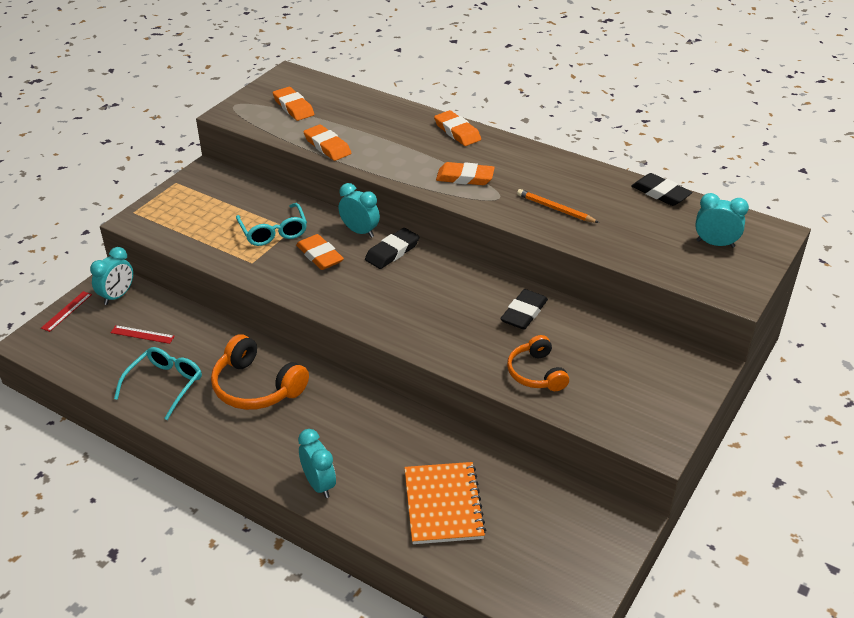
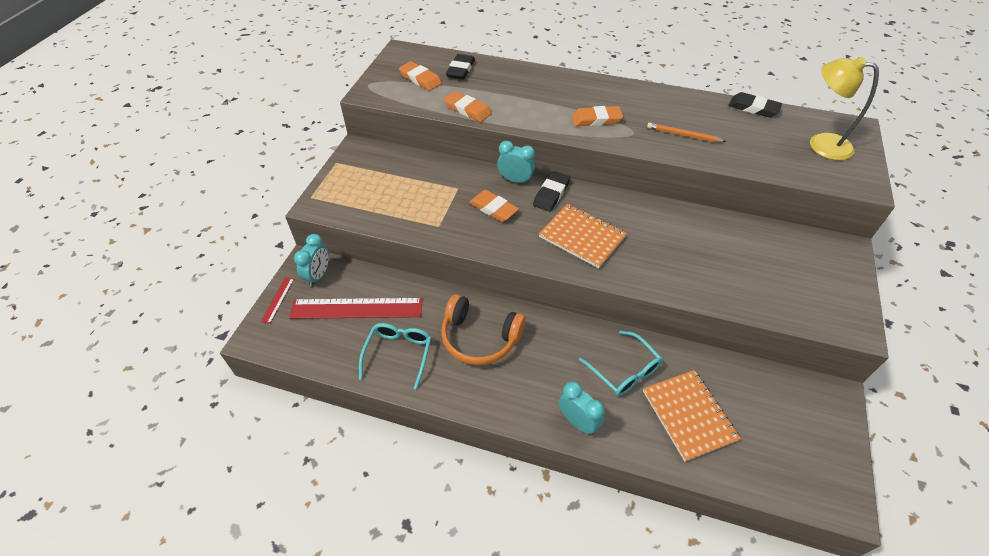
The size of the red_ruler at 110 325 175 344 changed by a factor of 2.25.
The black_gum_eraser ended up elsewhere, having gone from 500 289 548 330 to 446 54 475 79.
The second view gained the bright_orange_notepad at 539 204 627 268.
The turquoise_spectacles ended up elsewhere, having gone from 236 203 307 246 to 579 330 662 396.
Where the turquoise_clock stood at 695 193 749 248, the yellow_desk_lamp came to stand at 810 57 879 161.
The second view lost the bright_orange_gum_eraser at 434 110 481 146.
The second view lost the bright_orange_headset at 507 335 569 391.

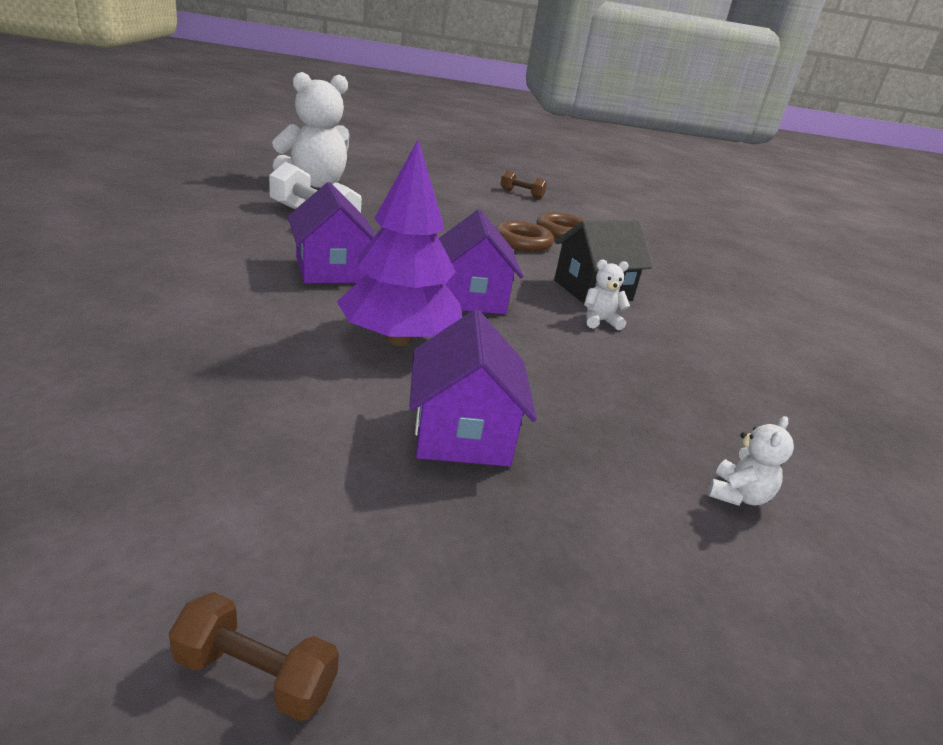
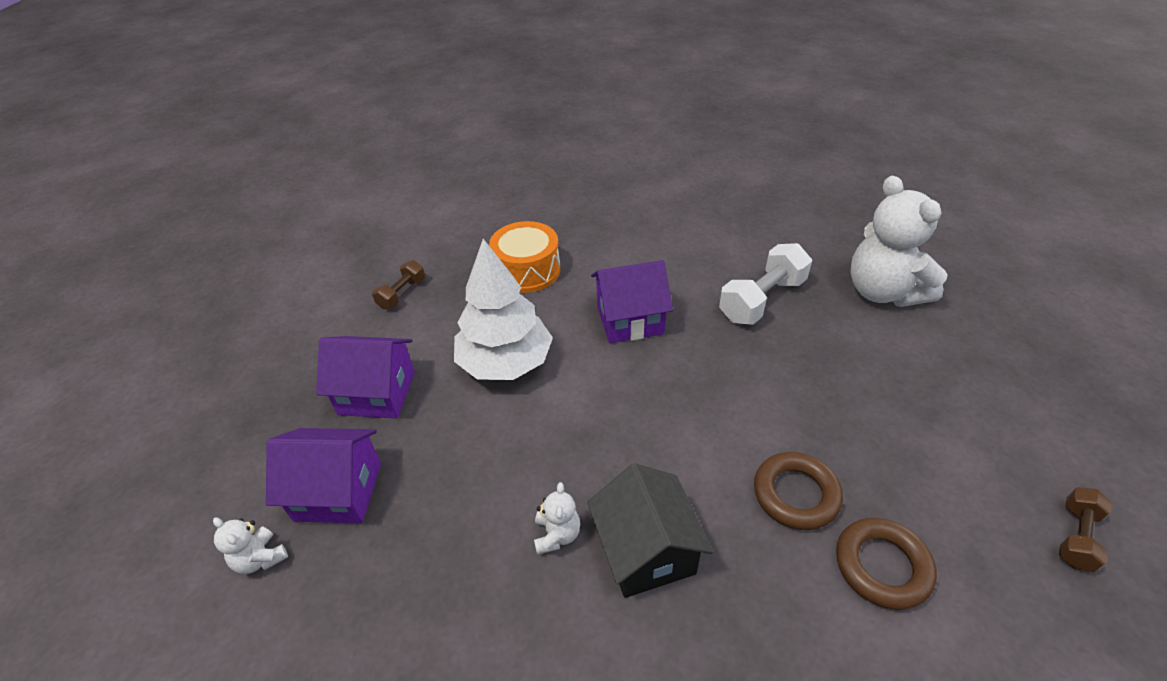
The royal_purple_house ended up elsewhere, having gone from 439 210 523 314 to 266 428 381 523.
The dark_brown_hand_weight ended up elsewhere, having gone from 168 592 339 721 to 372 260 425 309.
What was the royal_purple_tree at 337 140 462 346 turned into the pure_white_tree at 454 239 553 380.
The second view gained the bright_orange_toy_drum at 489 221 560 293.

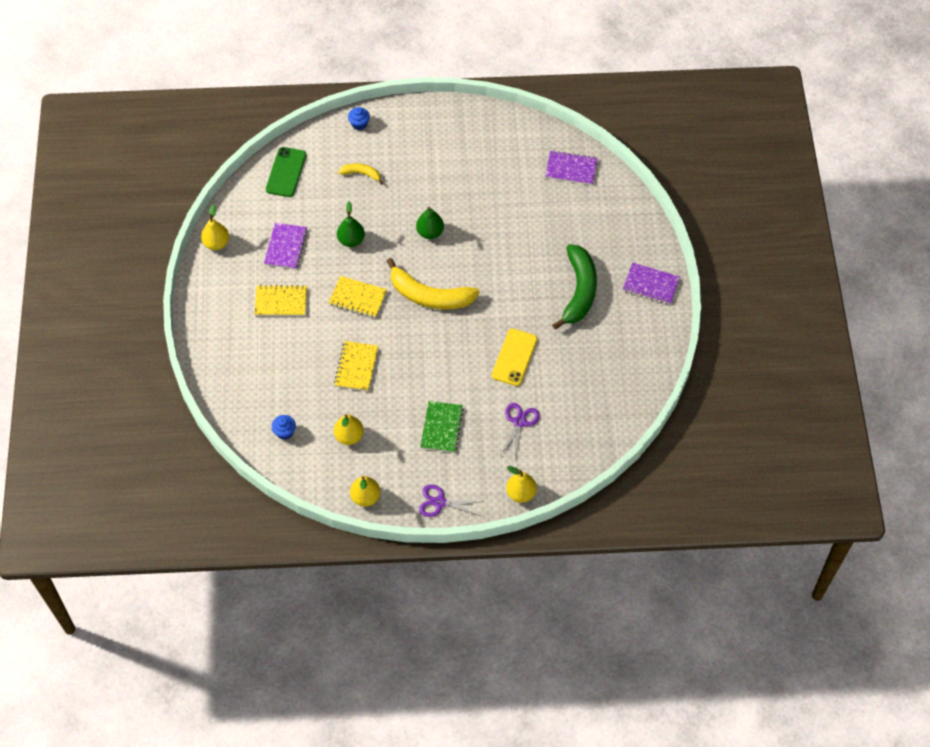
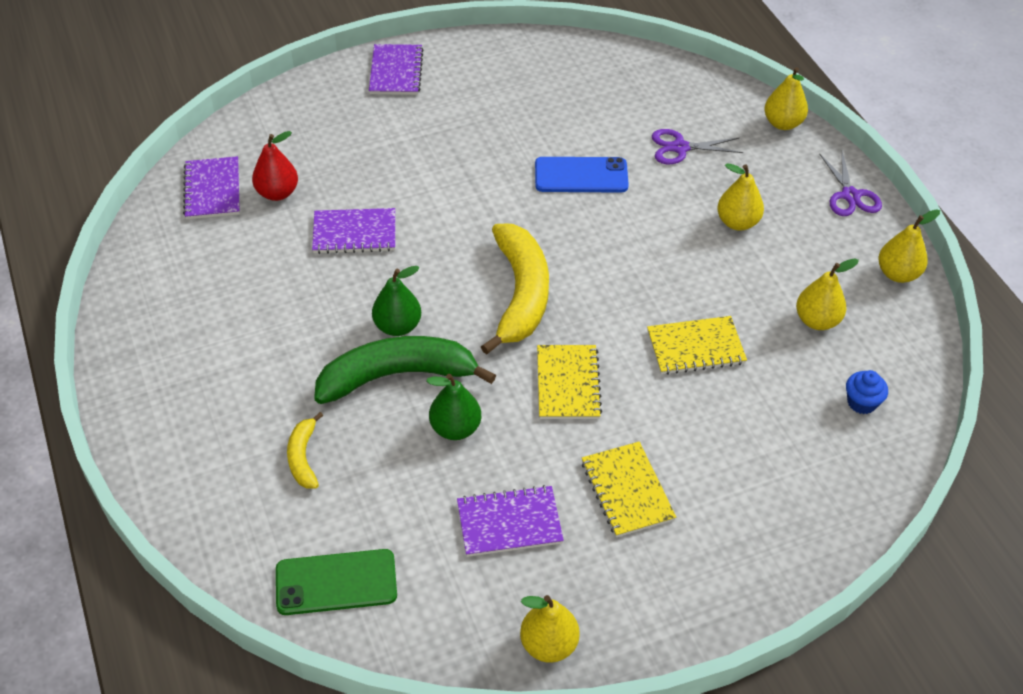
The second view gained the red_toy_pear at 252 131 298 201.
The second view gained the royal_purple_notepad at 312 208 395 254.
The leaf-green_toy_banana ended up elsewhere, having gone from 552 244 597 330 to 314 336 496 404.
What was the yellow_phone at 492 329 537 386 turned into the blue_phone at 535 157 629 193.
Where the leaf-green_notepad stood at 420 401 464 453, the yellow_toy_pear came to stand at 717 163 764 231.
The second view lost the blue_muffin at 348 107 370 130.

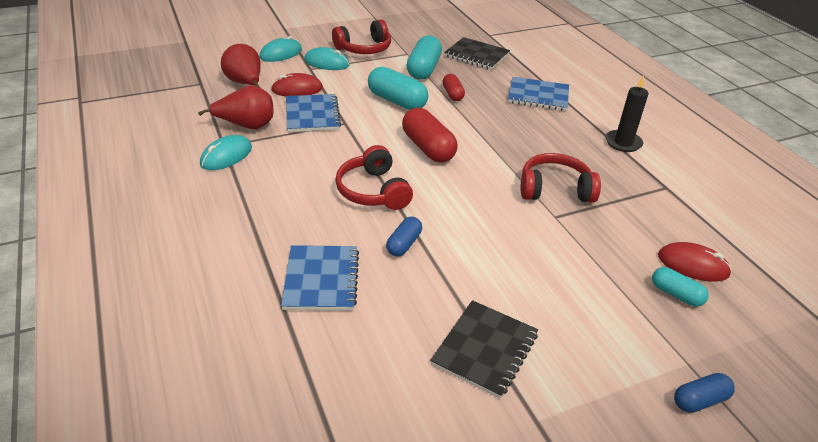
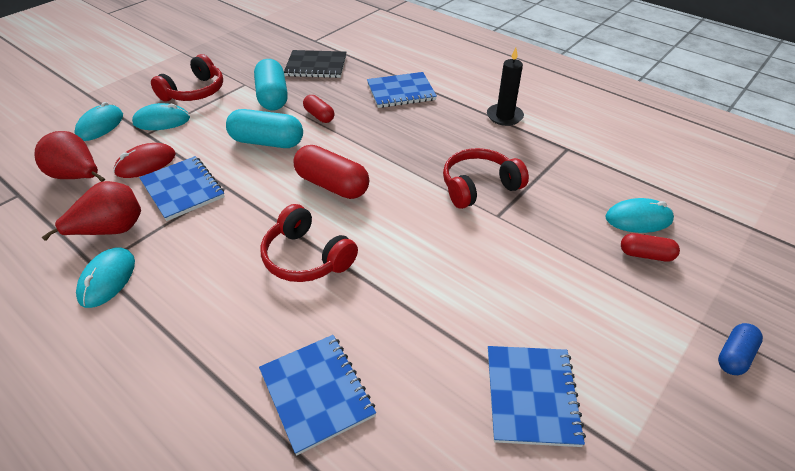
What was the black_notepad at 430 300 538 398 turned into the blue_notepad at 488 346 586 447.
What was the red_PC_mouse at 658 242 732 282 turned into the turquoise_PC_mouse at 605 198 674 233.
What was the turquoise_pill at 652 267 709 307 turned into the red_pill at 621 233 680 262.
The second view lost the blue_pill at 386 217 422 256.

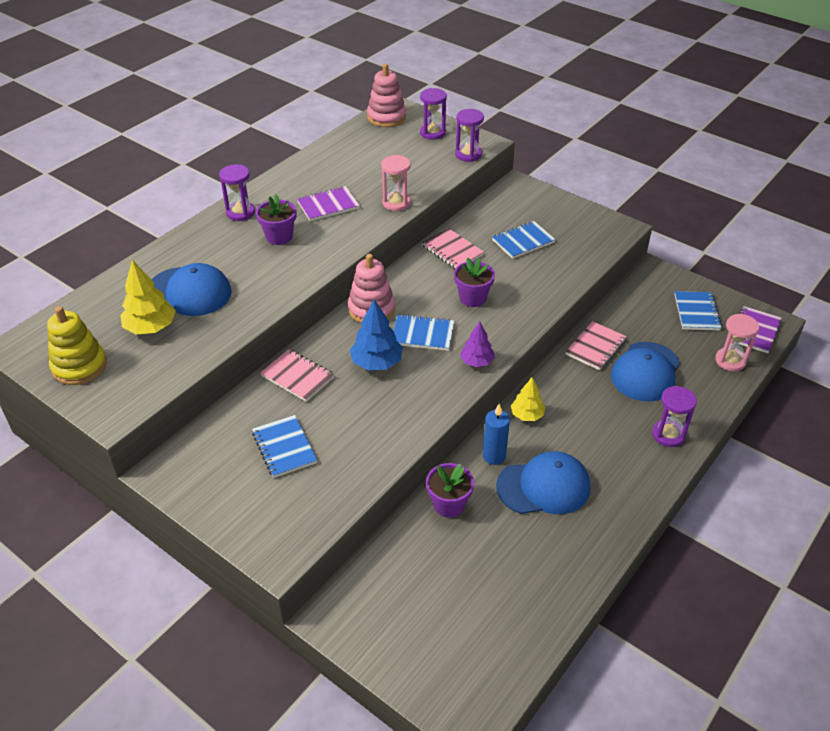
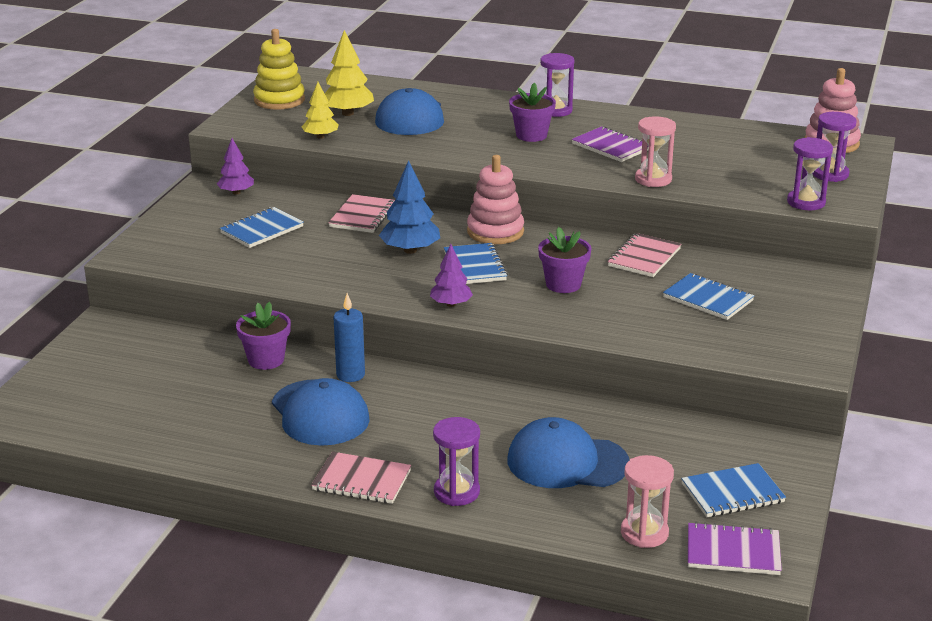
The second view gained the royal_purple_tree at 217 138 254 195.
The yellow_tree ended up elsewhere, having gone from 511 377 545 421 to 302 82 338 139.
The pink_notepad ended up elsewhere, having gone from 565 321 627 370 to 311 451 411 504.

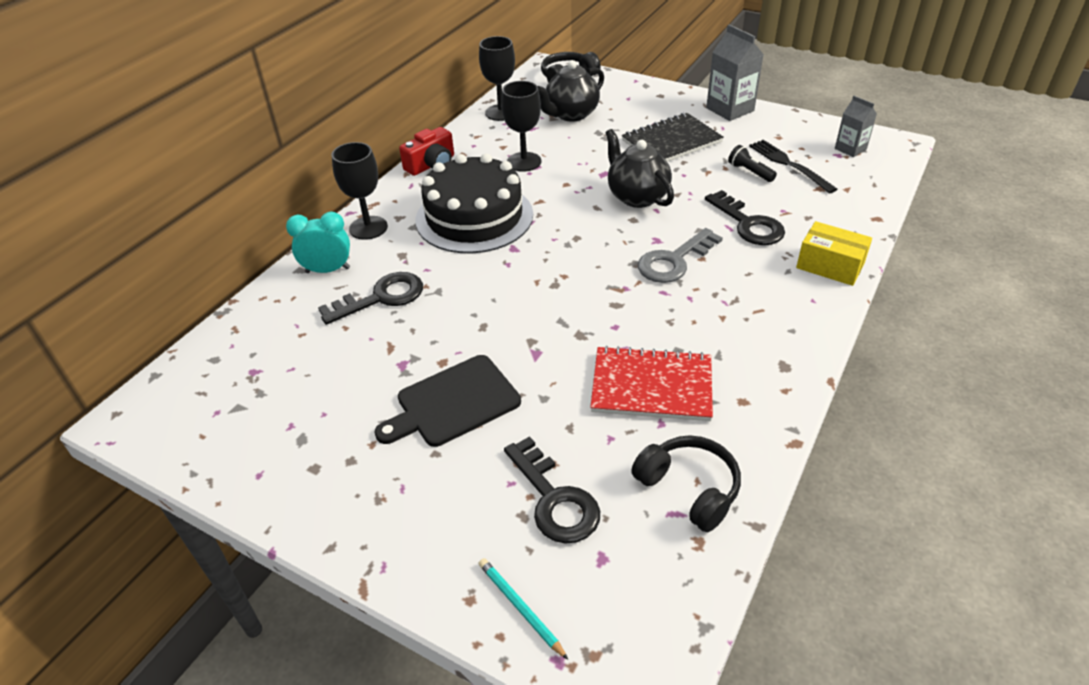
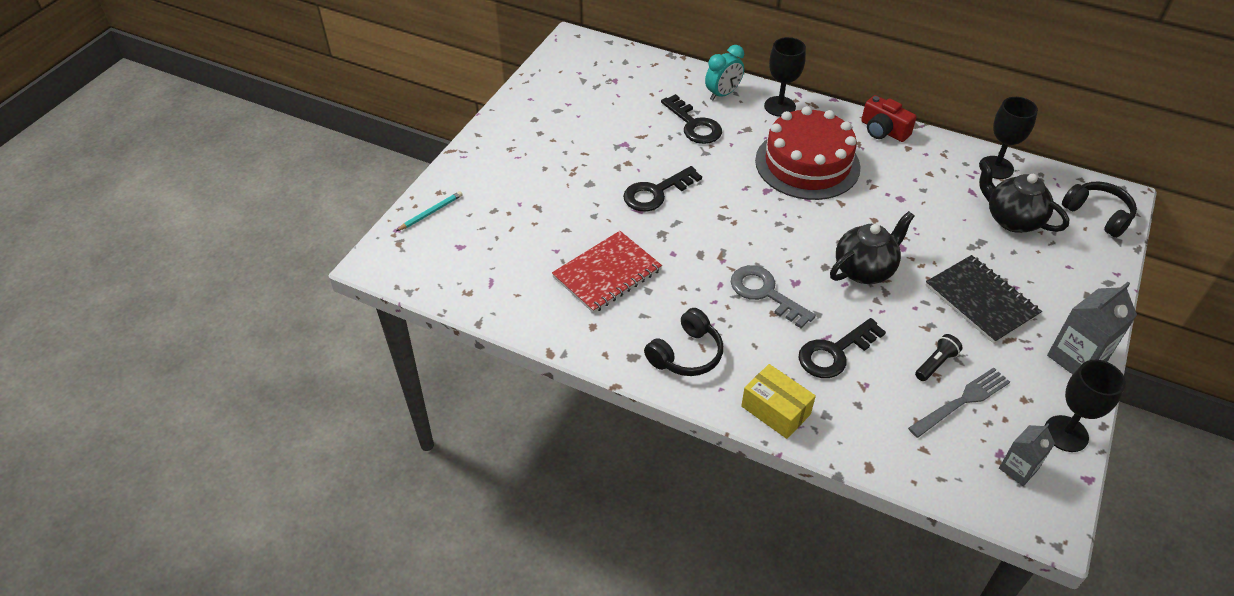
The red_notepad at 590 346 713 421 ended up facing another way, 45 degrees clockwise from before.
The black_key ended up elsewhere, having gone from 504 436 600 544 to 623 166 702 212.
The black_headset ended up elsewhere, having gone from 631 435 741 532 to 644 308 723 376.
The turquoise_clock at 286 212 350 273 ended up facing another way, 60 degrees clockwise from before.
The yellow_parcel at 796 221 872 286 ended up facing another way, 75 degrees counterclockwise from before.
What was the black_cake at 416 153 533 253 turned into the red_cake at 755 106 861 200.
What was the black_table_fork at 749 140 837 193 turned into the ash-grey_table_fork at 908 368 1010 438.
The black_wine_glass ended up elsewhere, having gone from 501 81 541 172 to 1045 360 1126 452.
The second view lost the black_cutting_board at 374 355 521 447.

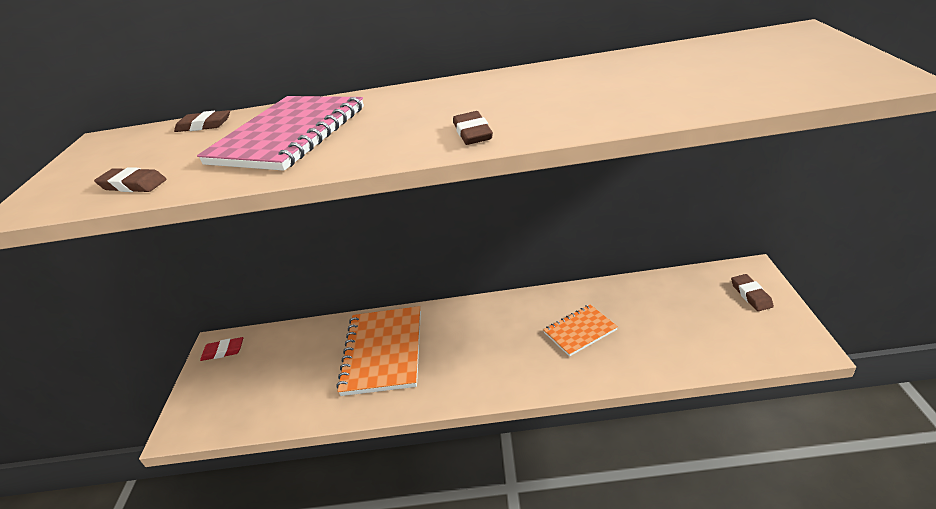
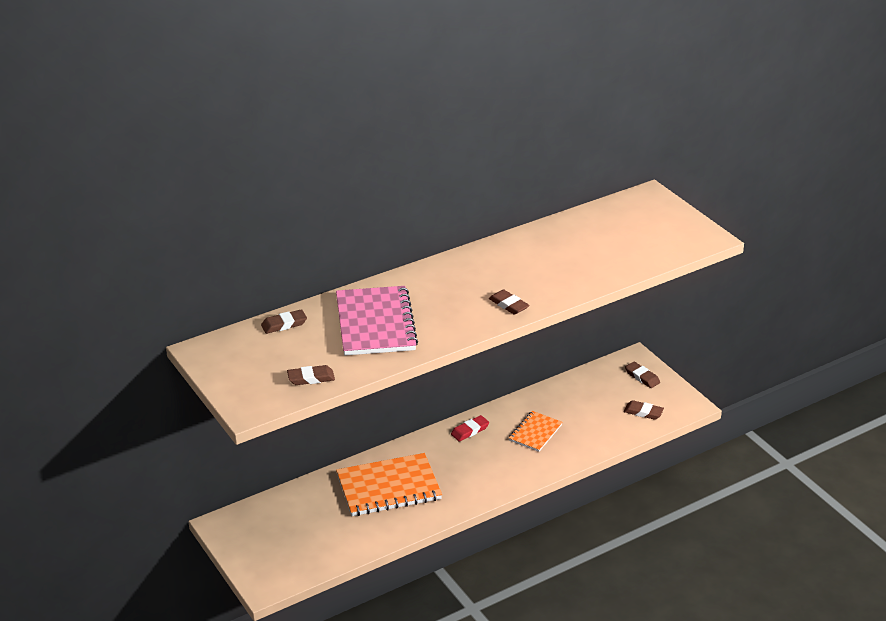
The bright_orange_notepad at 336 306 421 396 ended up facing another way, 75 degrees counterclockwise from before.
The red_gum_eraser ended up elsewhere, having gone from 200 337 243 361 to 451 415 489 442.
The second view gained the dark_brown_gum_eraser at 624 400 664 420.

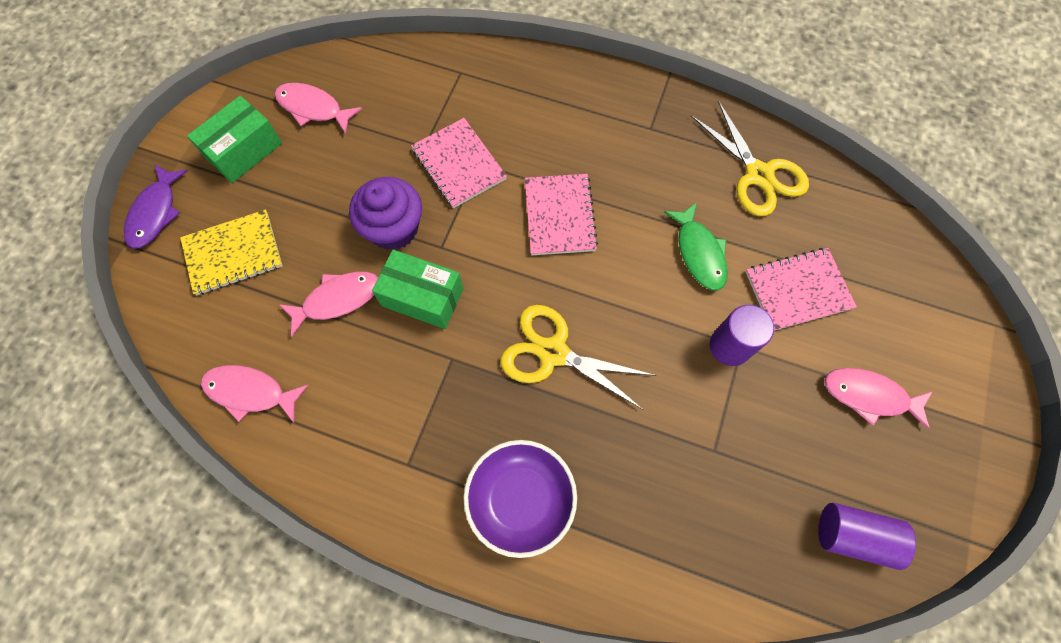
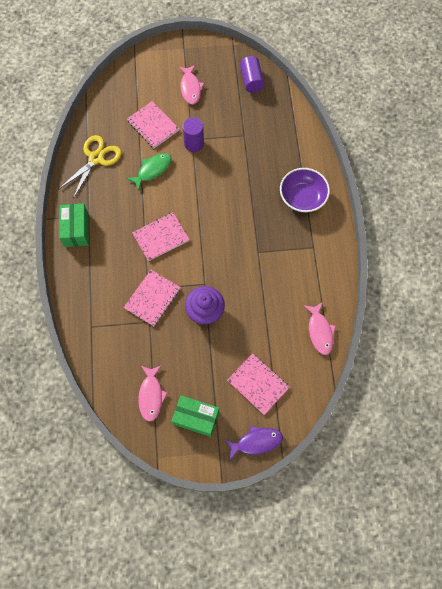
The leaf-green_parcel ended up elsewhere, having gone from 372 249 463 329 to 59 203 89 247.
What was the yellow_notepad at 180 209 283 295 turned into the pink_notepad at 227 353 290 415.
The second view lost the pink_toy_fish at 279 272 378 337.
The second view lost the yellow_scissors at 500 305 656 410.

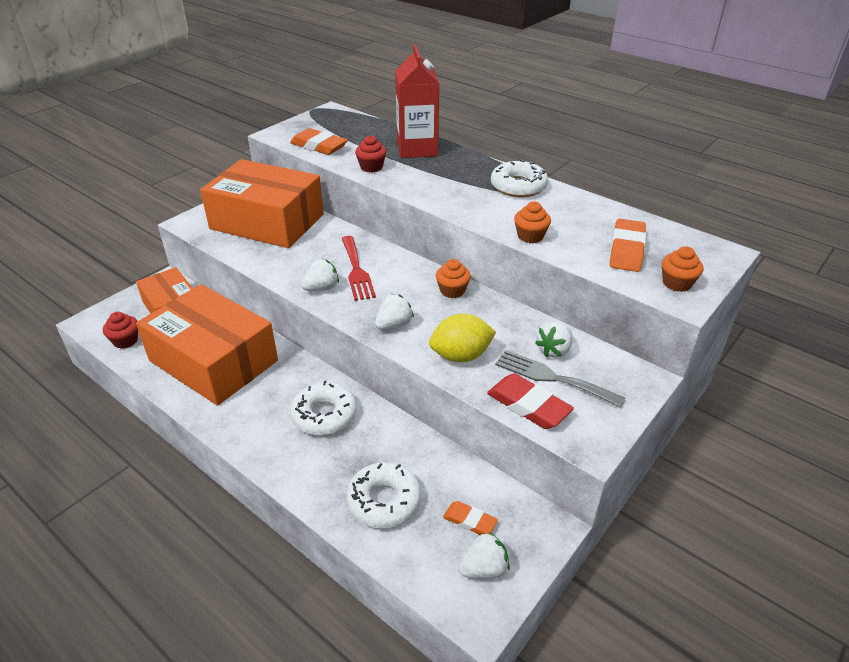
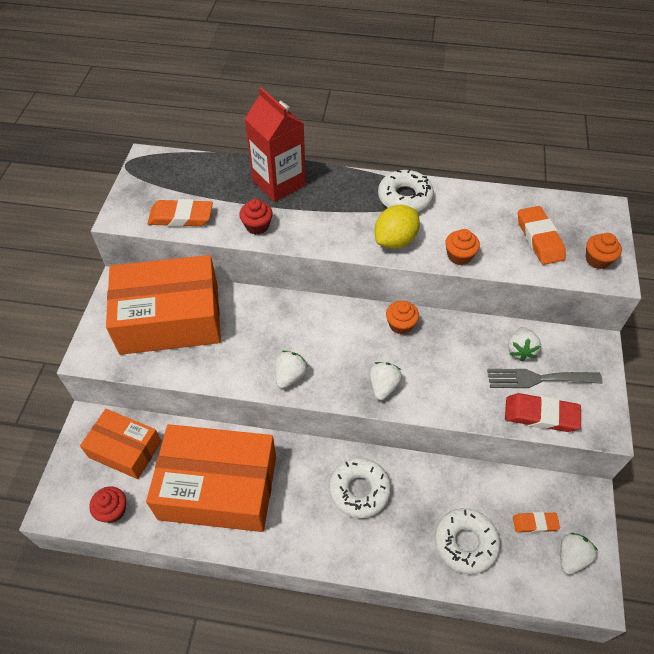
The yellow_lemon ended up elsewhere, having gone from 429 314 496 362 to 375 205 420 249.
The second view lost the red_table_fork at 342 236 376 301.

